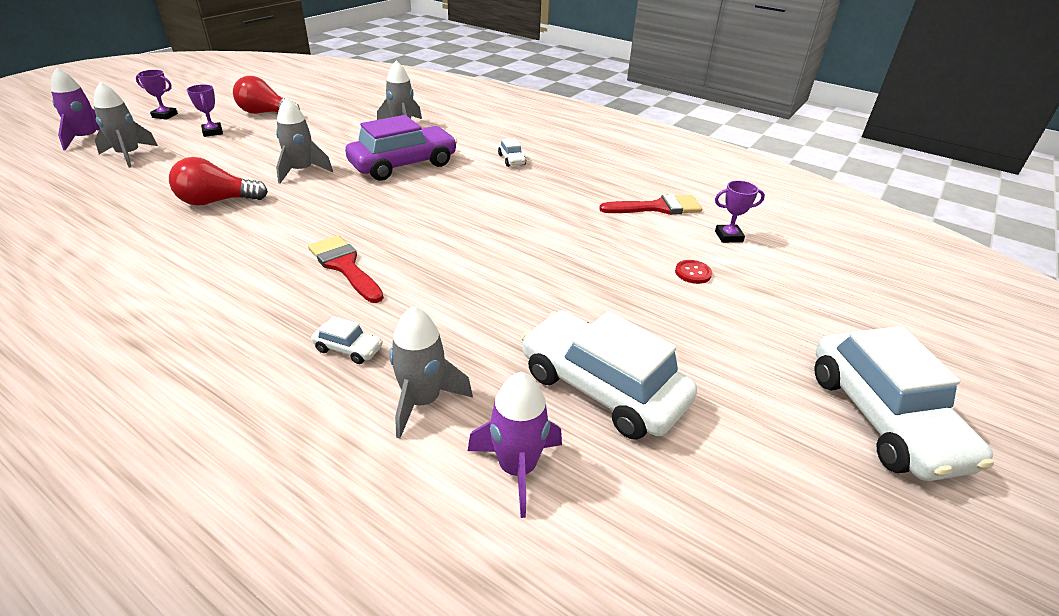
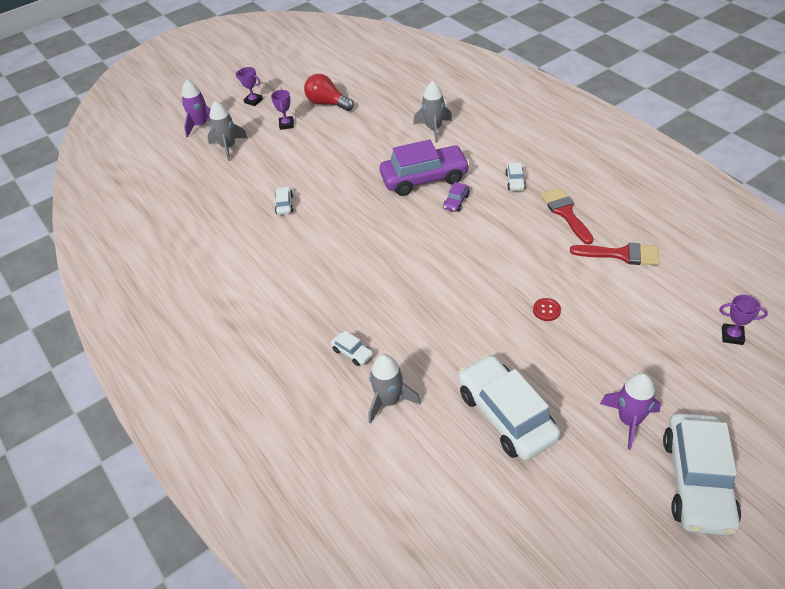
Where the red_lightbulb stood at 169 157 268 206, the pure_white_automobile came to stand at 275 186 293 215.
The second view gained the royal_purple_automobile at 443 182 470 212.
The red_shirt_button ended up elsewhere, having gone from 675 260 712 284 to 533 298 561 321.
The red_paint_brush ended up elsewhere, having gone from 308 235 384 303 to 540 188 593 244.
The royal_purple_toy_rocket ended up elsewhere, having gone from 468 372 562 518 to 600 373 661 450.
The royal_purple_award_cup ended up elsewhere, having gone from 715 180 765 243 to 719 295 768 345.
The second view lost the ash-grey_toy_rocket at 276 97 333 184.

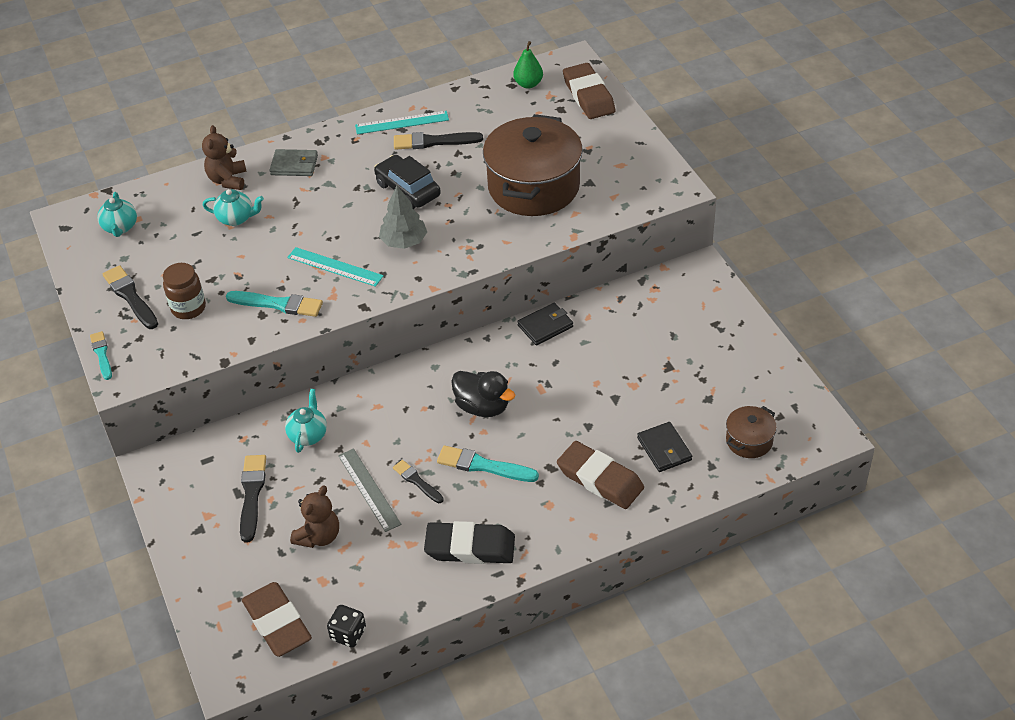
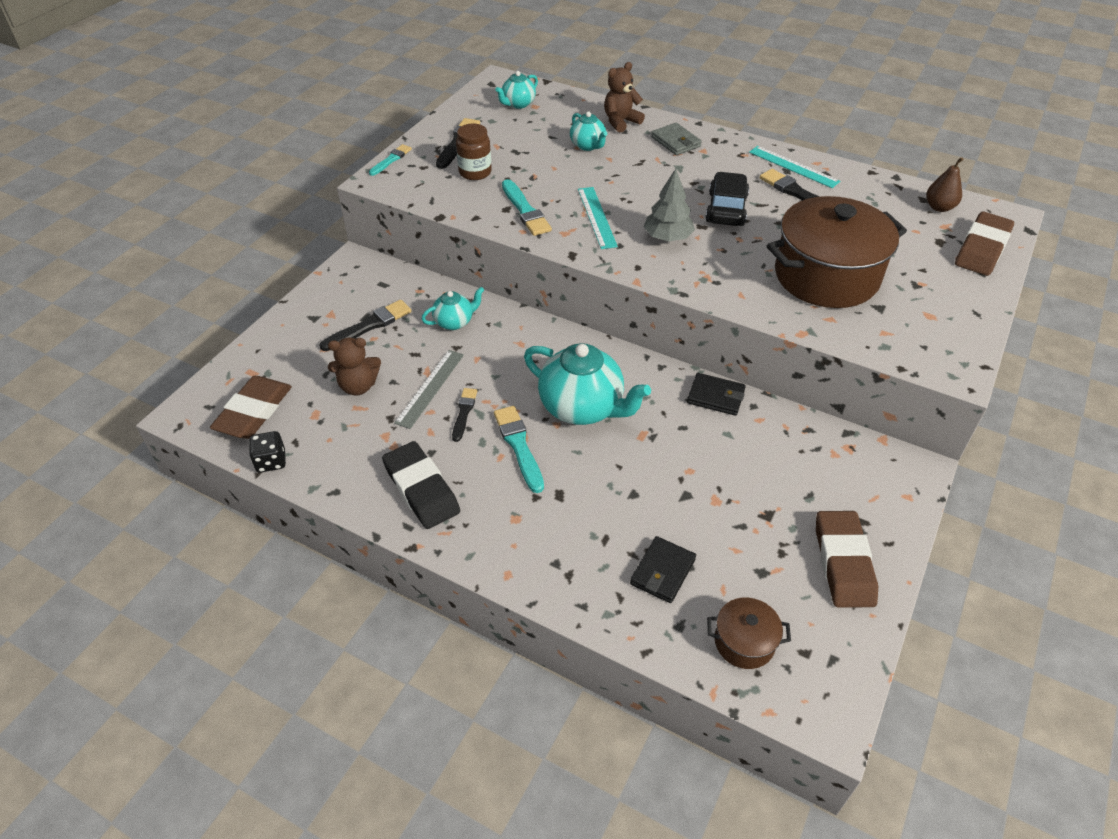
Where the black_duck stood at 451 371 515 417, the turquoise_tea_pot came to stand at 524 343 651 425.
The dark_brown_gum_eraser ended up elsewhere, having gone from 557 441 644 509 to 816 511 878 608.
What was the leaf-green_toy_pear at 513 41 543 89 turned into the dark_brown_toy_pear at 926 157 963 212.

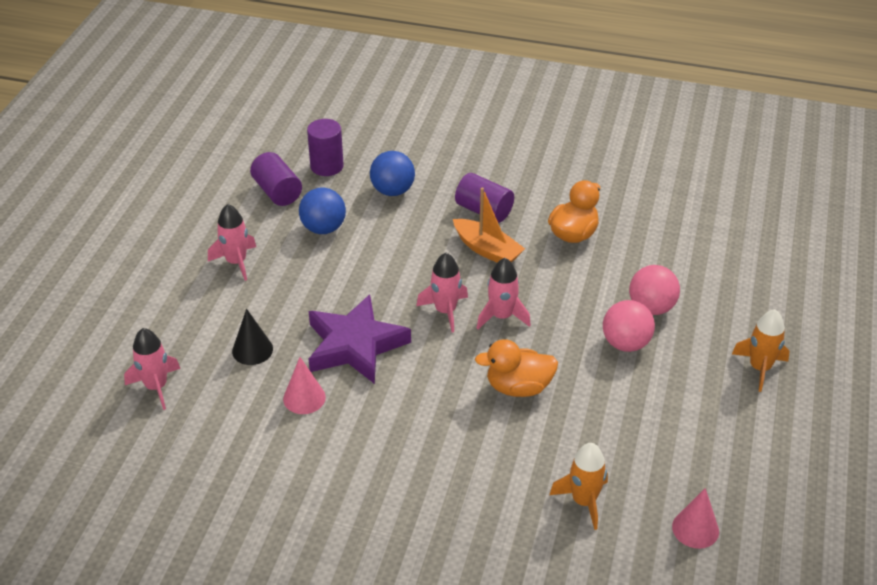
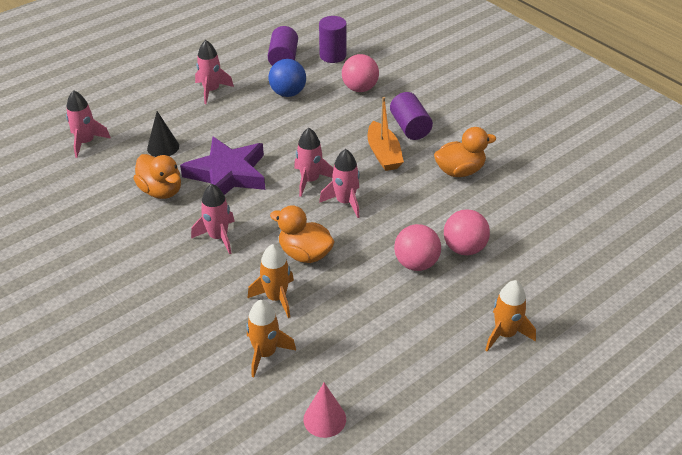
Where the pink_solid_cone stood at 283 357 326 414, the bright_orange_duck came to stand at 133 154 181 199.
The second view gained the pink_toy_rocket at 191 184 235 254.
The second view gained the bright_orange_toy_rocket at 248 244 294 318.
What was the blue_ball at 370 151 415 196 turned into the pink_ball at 342 54 379 92.

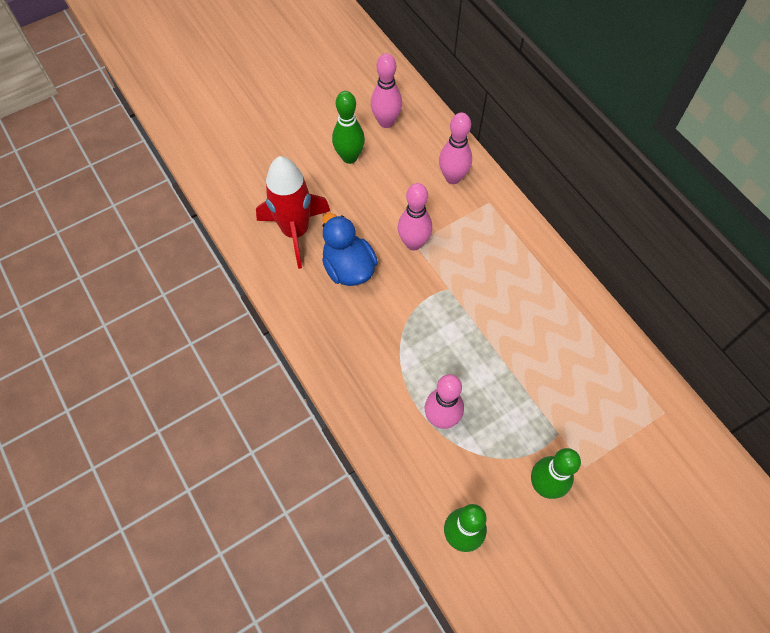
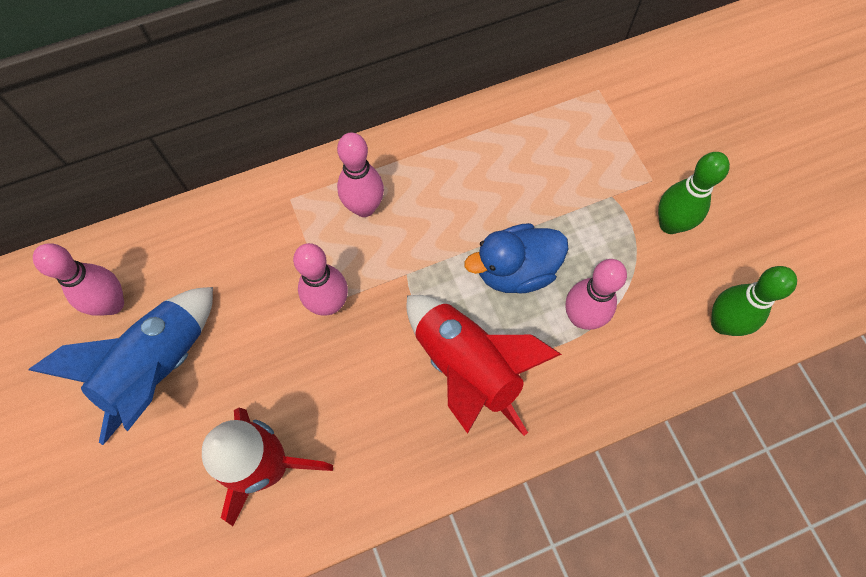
Where the leaf-green_tenpin stood at 332 91 365 164, the blue_toy_rocket came to stand at 28 287 213 445.
The pink_tenpin ended up elsewhere, having gone from 439 112 472 184 to 337 132 384 217.
The second view gained the red_toy_rocket at 407 295 562 436.
The blue_duck ended up elsewhere, having gone from 322 213 378 286 to 465 223 568 294.

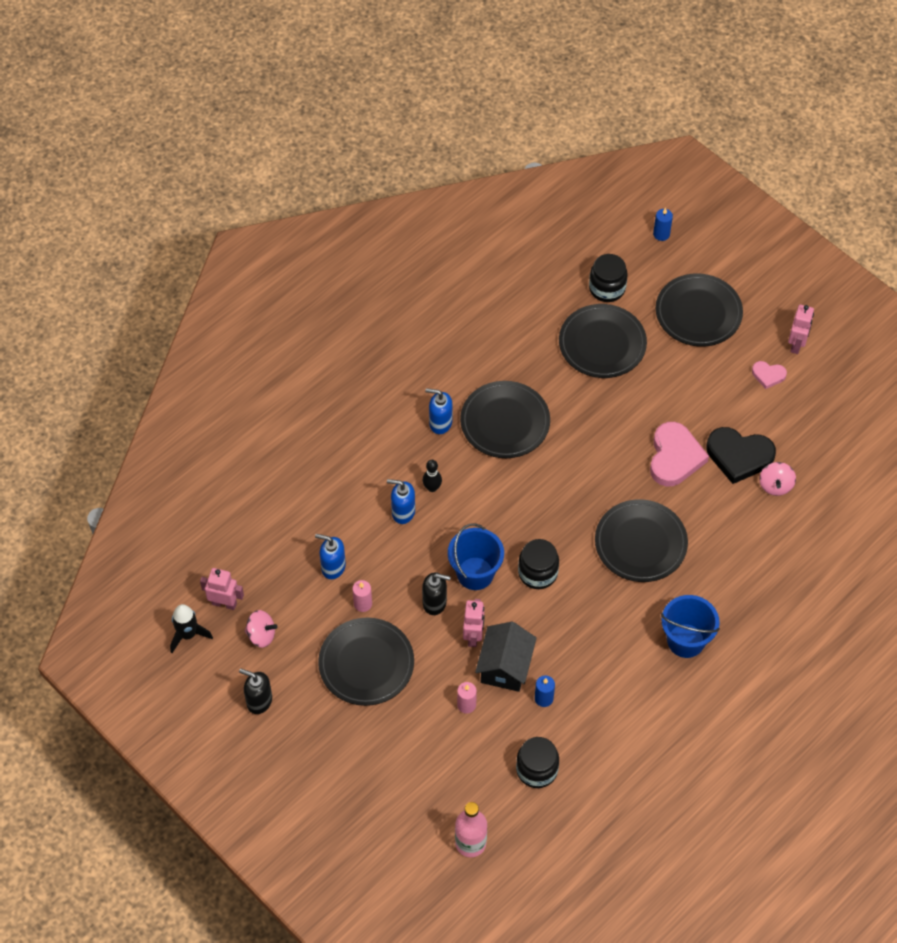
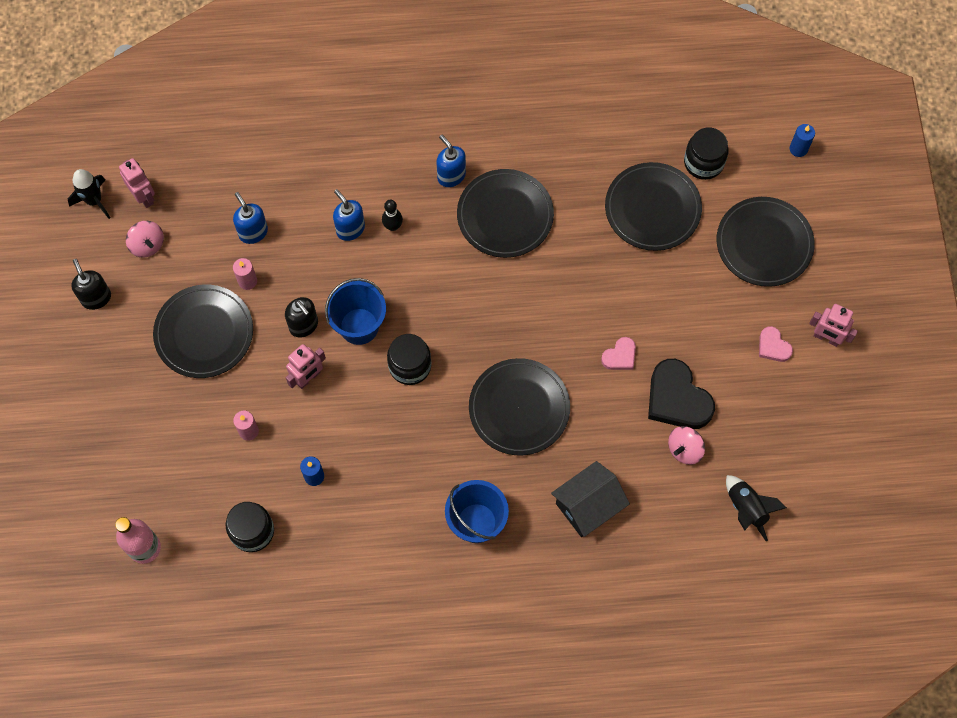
The black_house ended up elsewhere, having gone from 475 622 537 692 to 551 461 630 537.
The size of the pink_love_heart at 650 422 709 487 changed by a factor of 0.51.
The second view gained the black_toy_rocket at 726 475 787 541.
The pink_robot at 788 305 814 354 ended up facing another way, 60 degrees clockwise from before.

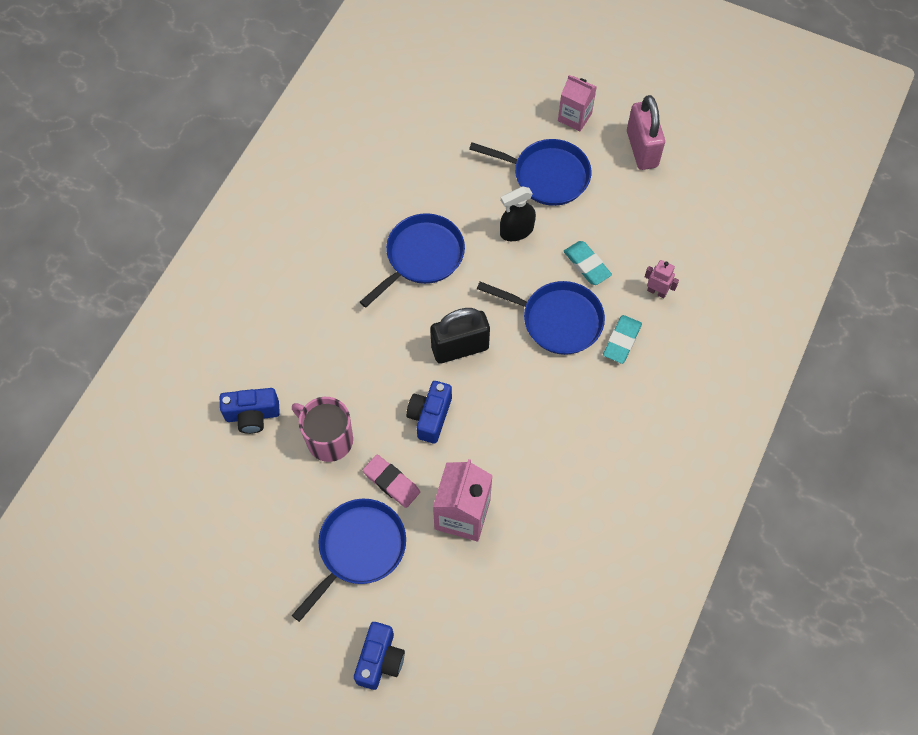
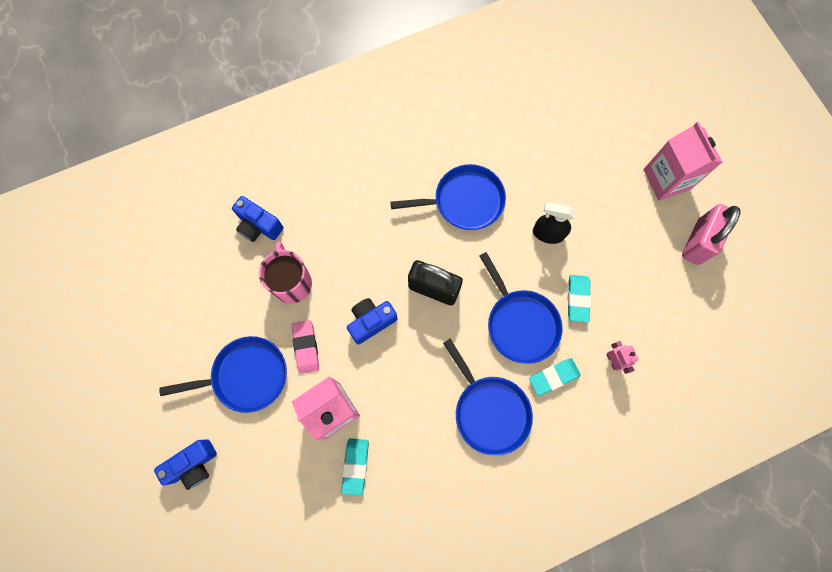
The second view gained the turquoise_gum_eraser at 341 438 369 496.
The blue_frying_pan ended up elsewhere, having gone from 469 139 591 206 to 443 339 533 456.
The size of the pink_carton at 558 75 597 131 changed by a factor of 1.52.

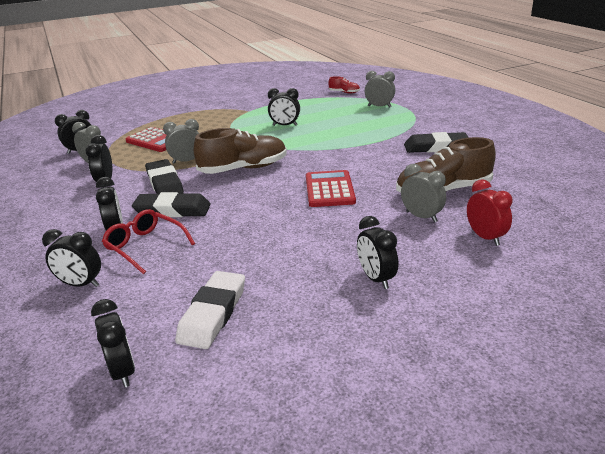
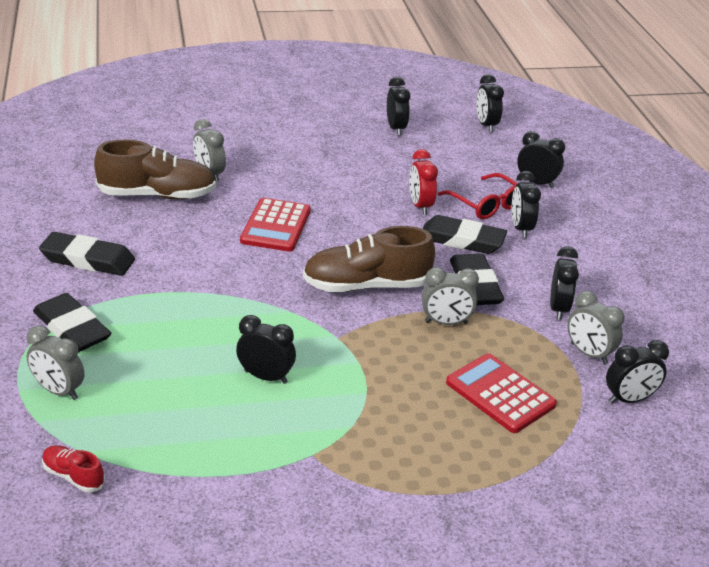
The second view gained the black_gum_eraser at 33 293 112 352.
The black_clock ended up elsewhere, having gone from 357 216 398 289 to 387 77 410 136.
The red_clock ended up elsewhere, having gone from 467 179 513 246 to 410 149 438 215.
The second view lost the pure_white_gum_eraser at 175 271 245 349.

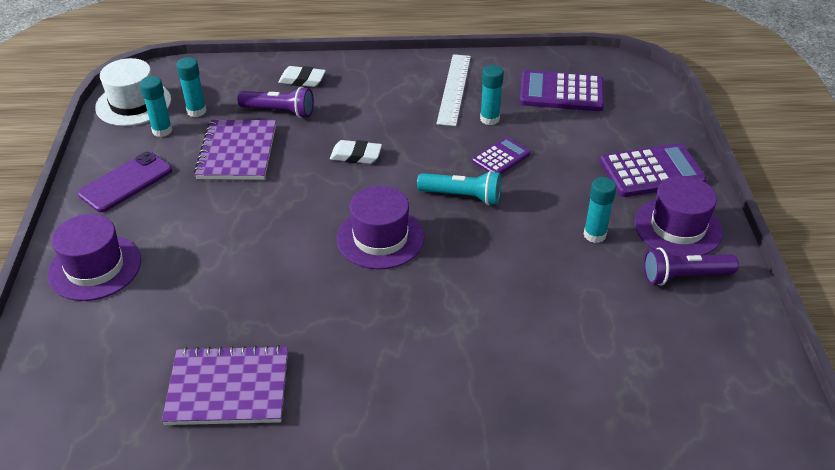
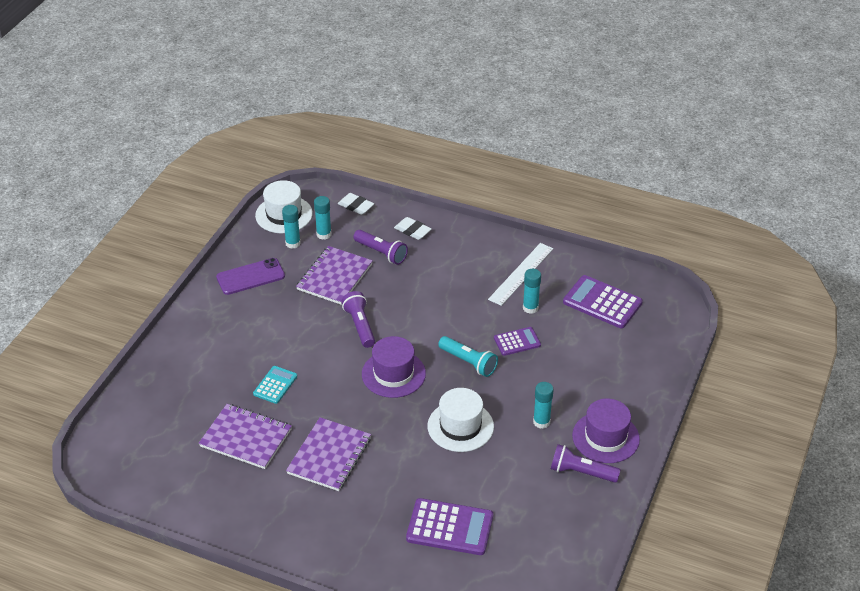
The second view gained the turquoise_pocket_calculator at 253 366 297 404.
The second view gained the royal_purple_notepad at 286 417 371 491.
The pure_white_gum_eraser ended up elsewhere, having gone from 330 140 382 164 to 338 193 374 215.
The second view gained the royal_purple_pocket_torch at 341 291 375 348.
The royal_purple_pocket_calculator ended up elsewhere, having gone from 600 143 707 197 to 406 498 493 555.
The second view gained the pure_white_top_hat at 427 388 494 452.
The second view lost the royal_purple_top_hat at 48 214 141 301.

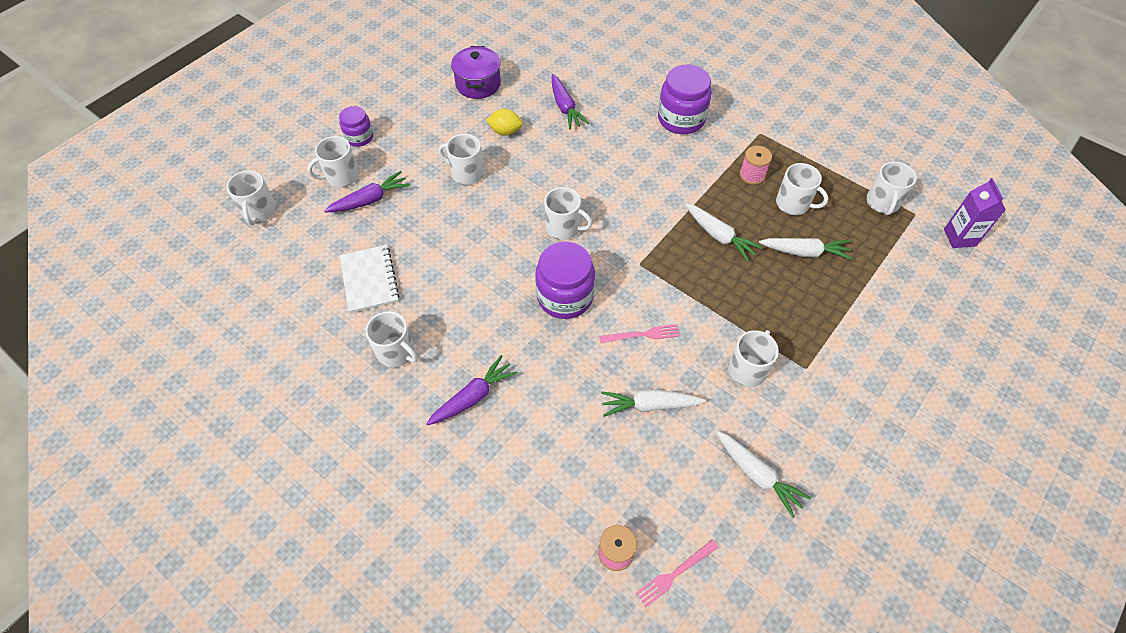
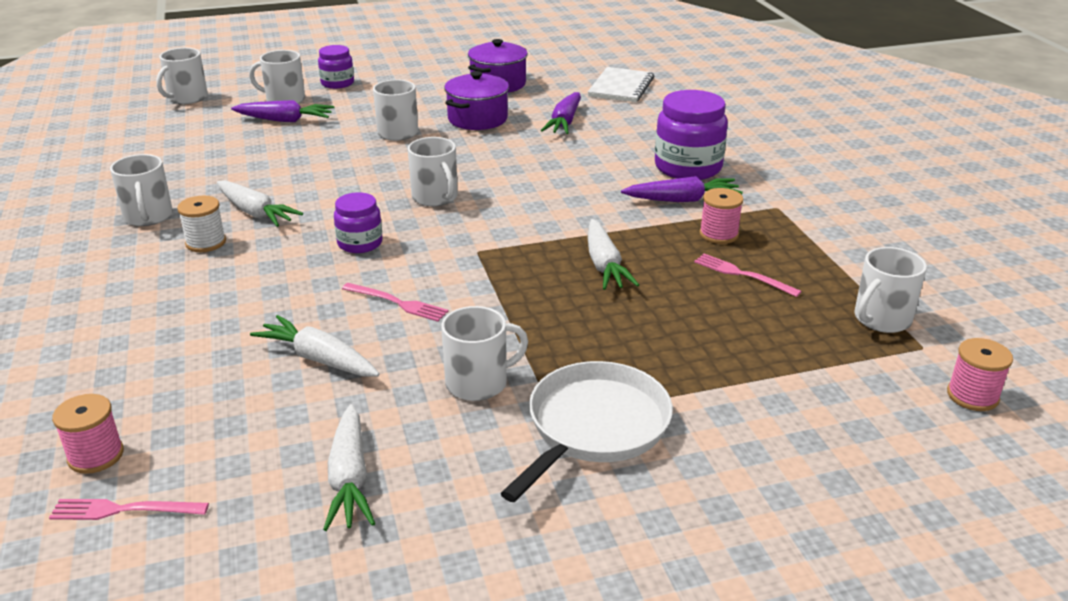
The second view gained the pure_white_reel_of_thread at 177 196 226 252.
The pure_white_carrot ended up elsewhere, having gone from 759 238 853 260 to 217 180 303 227.
The size of the royal_purple_preserve_jar at 535 242 595 319 changed by a factor of 0.58.
Where the yellow_lemon stood at 486 109 523 136, the royal_purple_cooking_pot came to stand at 444 71 509 130.
The second view gained the pure_white_frying_pan at 500 361 673 502.
The pure_white_notepad ended up elsewhere, having gone from 340 245 400 313 to 588 67 655 102.
The royal_purple_carrot ended up elsewhere, having gone from 426 355 518 425 to 621 176 743 202.
Where the pure_white_coffee_mug stood at 776 163 828 215, the pink_table_fork came to stand at 694 254 802 297.
Where the royal_purple_carton stood at 944 178 1006 248, the pink_reel_of_thread came to stand at 947 338 1013 411.

